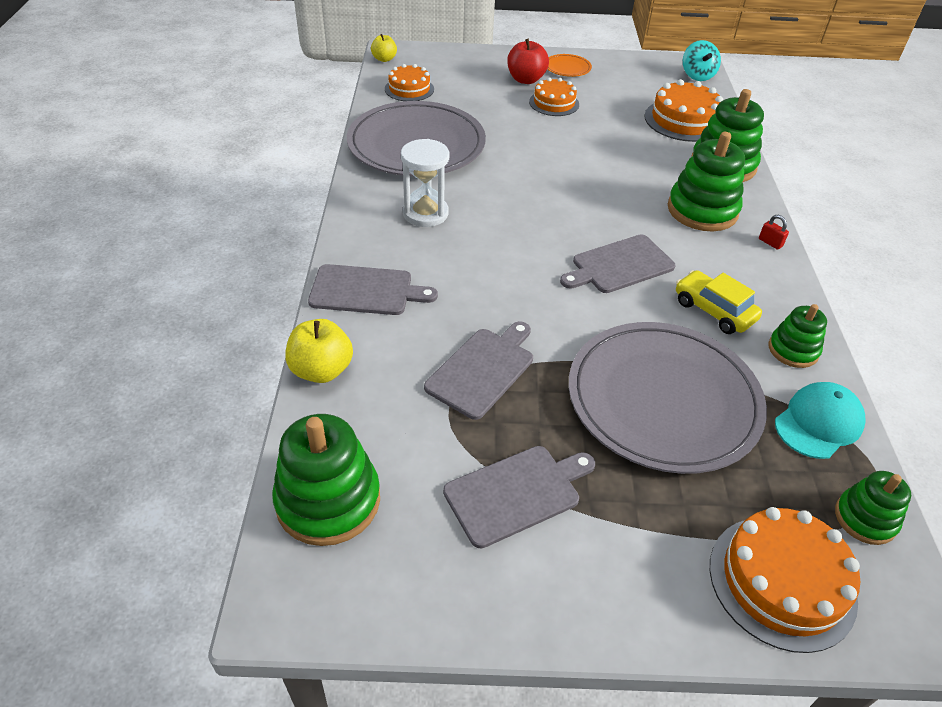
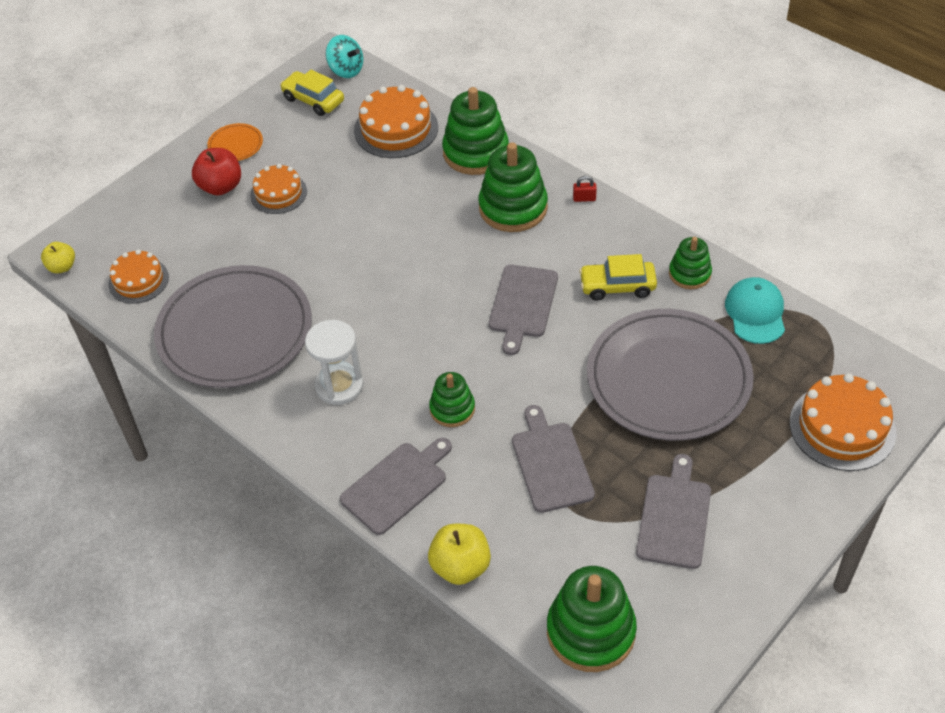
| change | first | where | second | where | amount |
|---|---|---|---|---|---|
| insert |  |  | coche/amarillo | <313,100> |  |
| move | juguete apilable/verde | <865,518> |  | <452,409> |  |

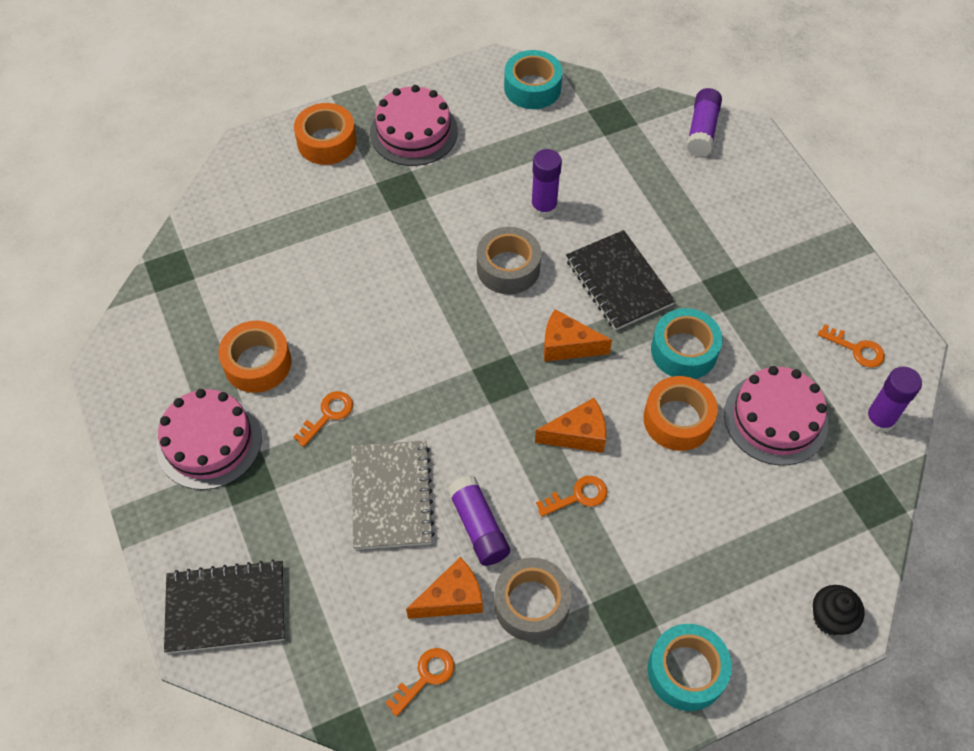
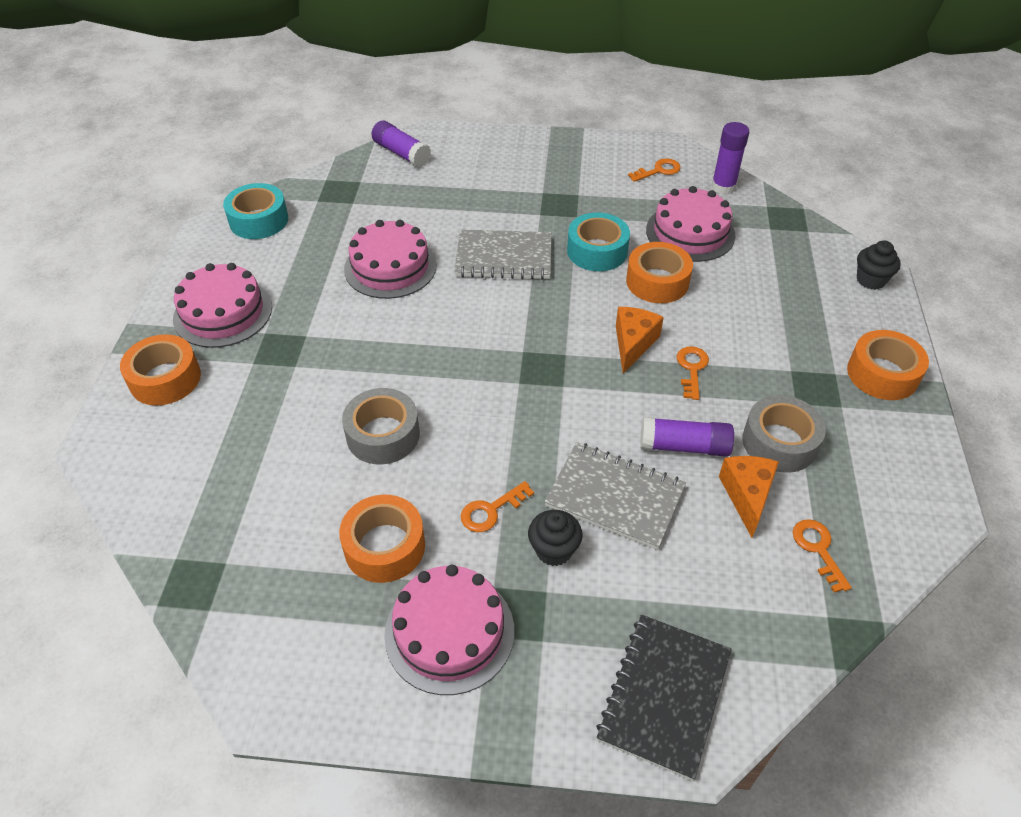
| change | first | where | second | where | amount |
|---|---|---|---|---|---|
| delete | queso/naranja | <567,346> |  |  |  |
| insert |  |  | magdalena/negro | <554,550> |  |
| move | cinta adhesiva/gris | <508,268> |  | <383,435> |  |
| replace | barra de pegamento/morado | <544,207> | tarta/rosa | <390,267> |  |
| recolor | cuaderno/negro | <618,282> | cuaderno/gris | <504,257> |  |
| recolor | cinta adhesiva/turquesa | <686,671> | cinta adhesiva/naranja | <882,374> |  |
| rotate | llave/naranja | <328,415> |  | <491,510> | 105 degrees counterclockwise |

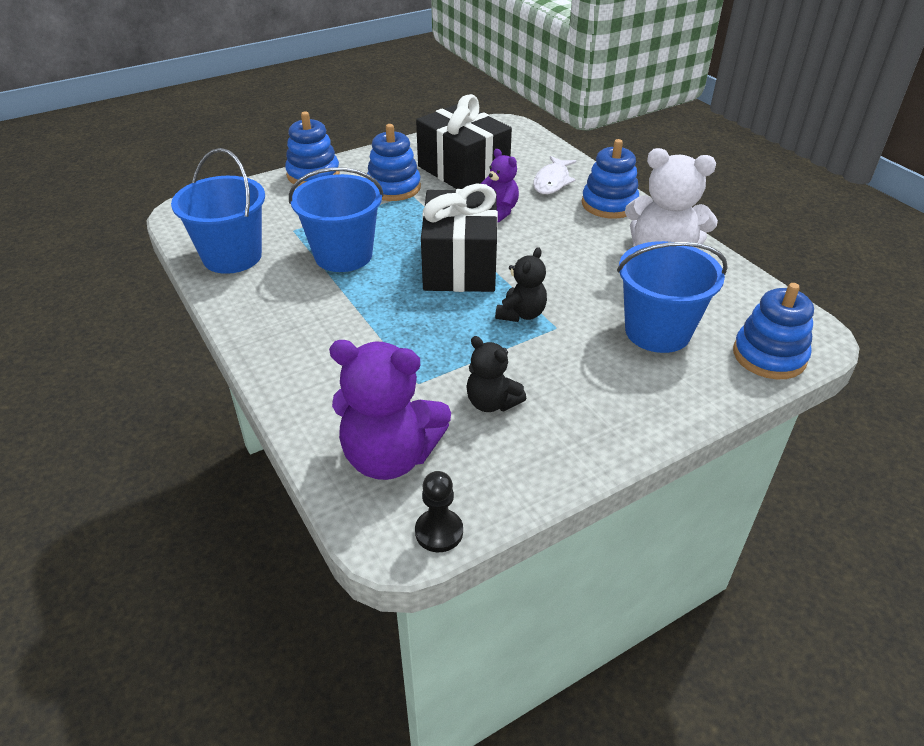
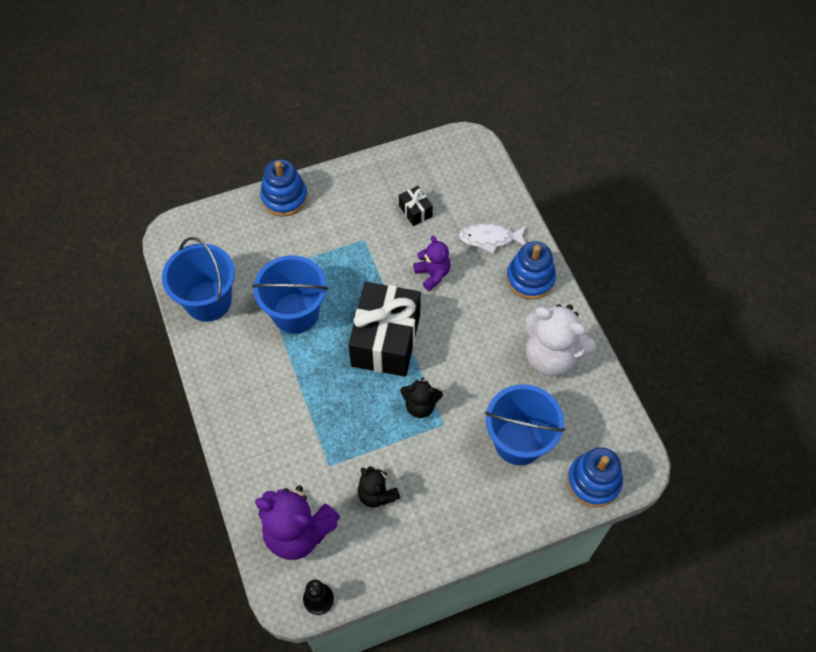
| change | first | where | second | where | amount |
|---|---|---|---|---|---|
| delete | juguete apilable/azul | <393,188> |  |  |  |
| rotate | osito/negro | <521,314> |  | <420,405> | 60 degrees clockwise |
| rotate | pez/blanco | <552,181> |  | <490,238> | 60 degrees clockwise |
| resize | regalo/negro | <463,171> |  | <415,211> | x0.43 |

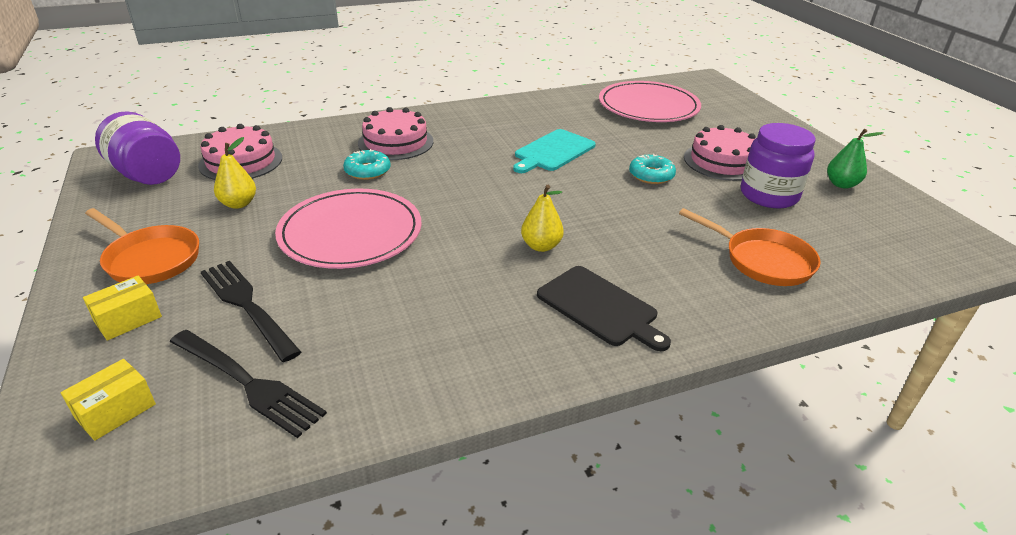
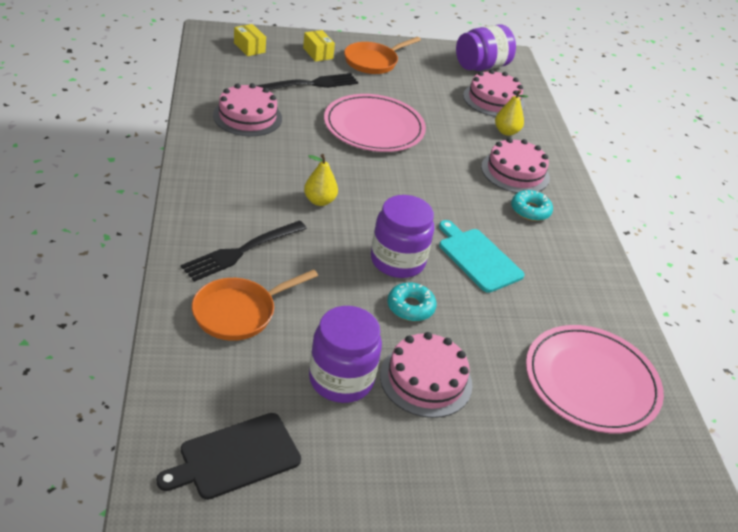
| change | first | where | second | where | amount |
|---|---|---|---|---|---|
| delete | pera/verde | <841,184> |  |  |  |
| insert |  |  | tarta/rosa | <247,117> |  |
| insert |  |  | tarro/morado | <397,261> |  |
| move | tenedor/negro | <247,383> |  | <242,251> |  |
| move | pera/amarillo | <239,204> |  | <506,132> |  |
| move | rosquilla/turquesa | <367,171> |  | <530,210> |  |
| move | tabla de cortar/negro | <600,308> |  | <235,457> |  |

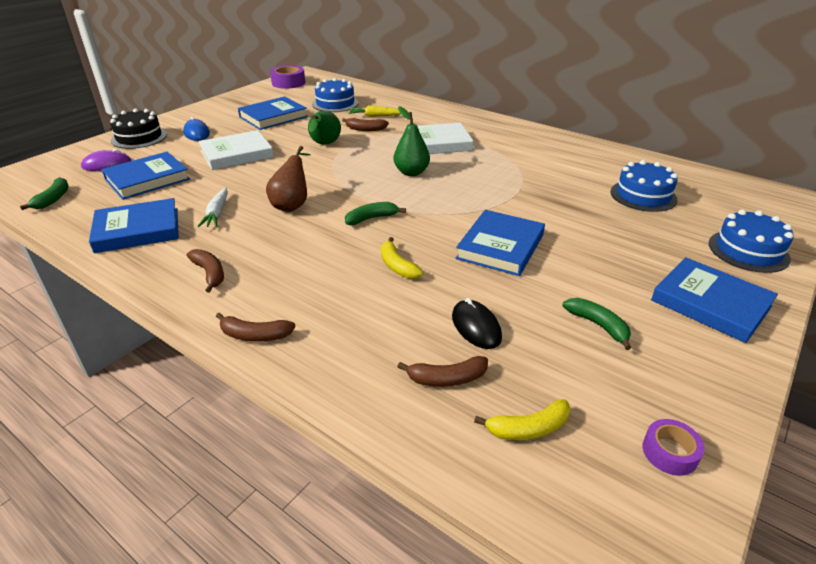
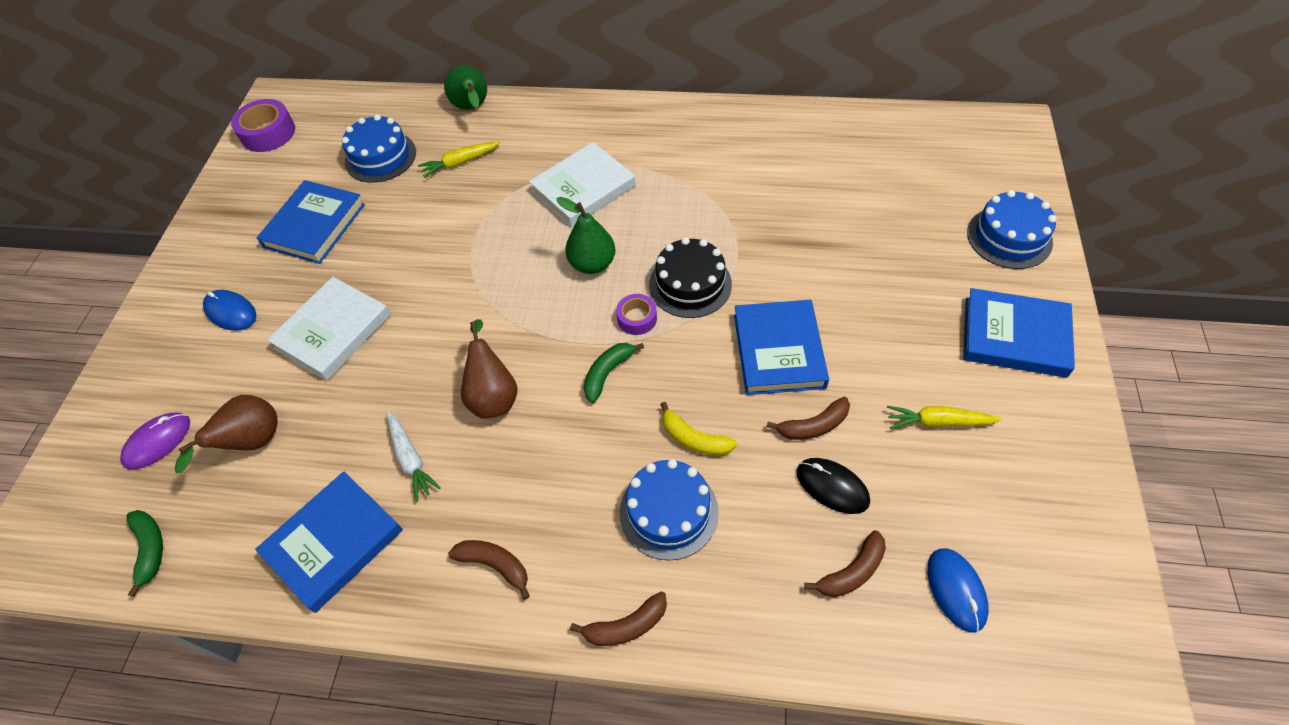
| change | first | where | second | where | amount |
|---|---|---|---|---|---|
| move | tarta/negro | <139,137> |  | <690,284> |  |
| move | pera/verde | <324,145> |  | <472,108> |  |
| move | plátano/marrón | <365,129> |  | <813,426> |  |
| move | tarta/azul | <643,195> |  | <669,512> |  |
| move | cinta adhesiva/morado | <669,452> |  | <637,318> |  |
| replace | libro/azul | <147,179> | pera/marrón | <252,443> |  |
| replace | plátano/amarillo | <528,428> | ratón/azul | <956,590> |  |
| replace | plátano/verde | <598,325> | zanahoria/amarillo | <938,422> |  |

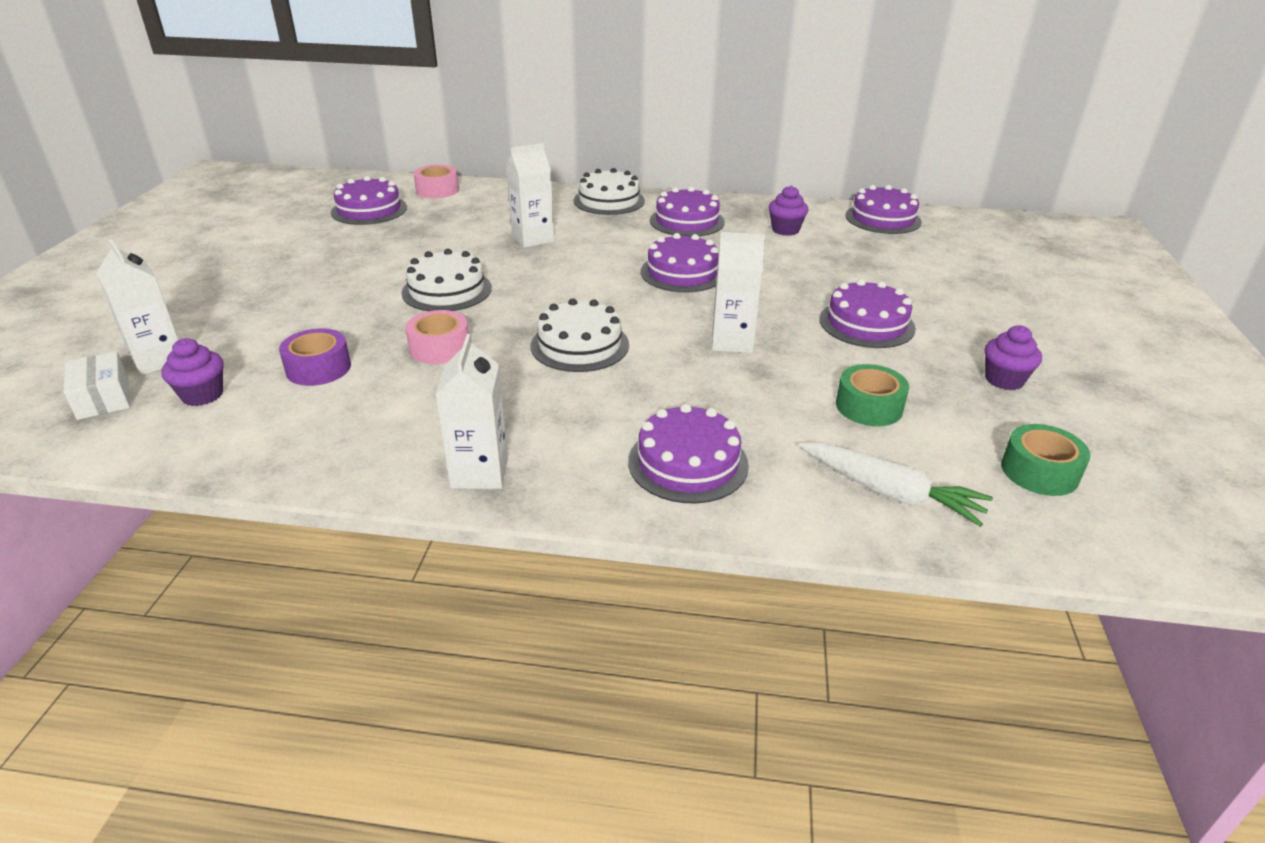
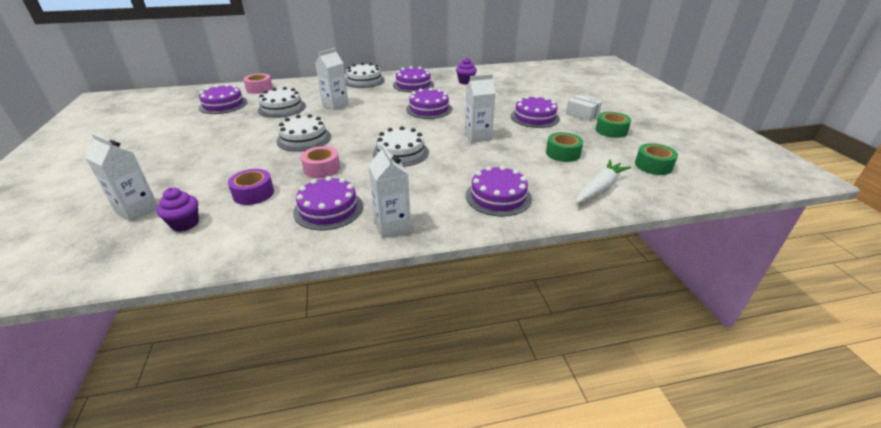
| change | first | where | second | where | amount |
|---|---|---|---|---|---|
| insert |  |  | tarta/blanco | <282,108> |  |
| move | caja/blanco | <103,398> |  | <582,114> |  |
| move | tarta/morado | <883,219> |  | <328,209> |  |
| replace | magdalena/morado | <1004,380> | cinta adhesiva/verde | <611,130> |  |
| rotate | zanahoria/blanco | <889,492> |  | <599,188> | 60 degrees counterclockwise |

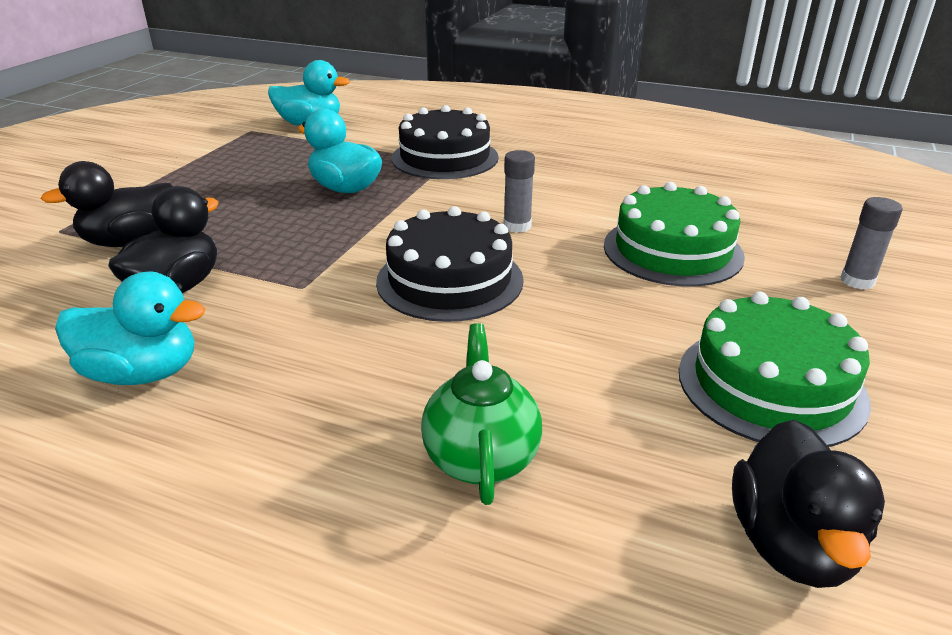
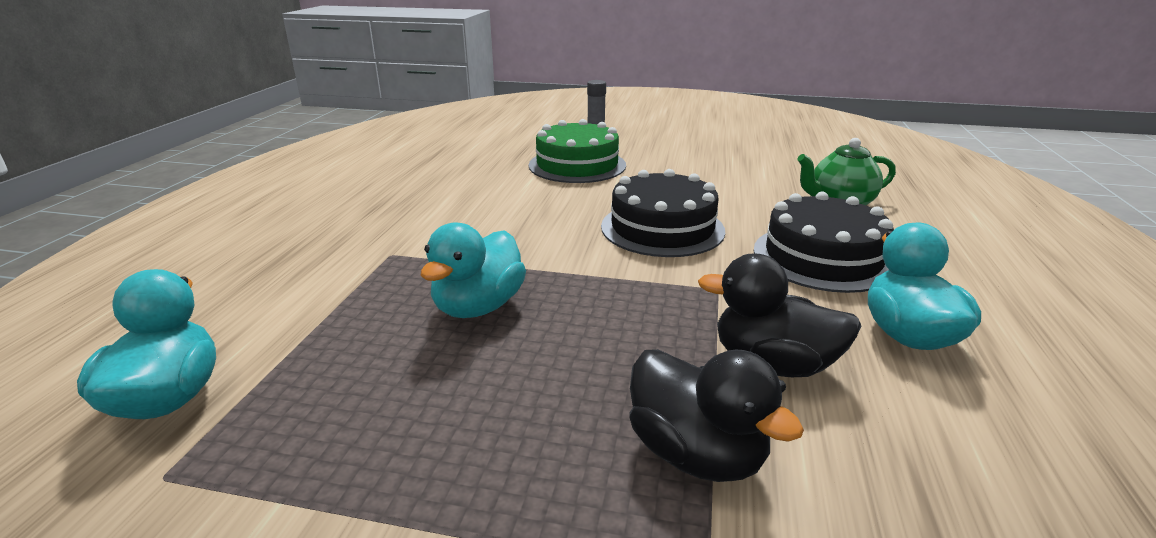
| change | first | where | second | where | amount |
|---|---|---|---|---|---|
| delete | barra de pegamento/gris | <517,226> |  |  |  |
| delete | tarta/verde | <771,385> |  |  |  |
| delete | pato/negro | <791,544> |  |  |  |
| move | tarta/negro | <445,157> |  | <822,257> |  |

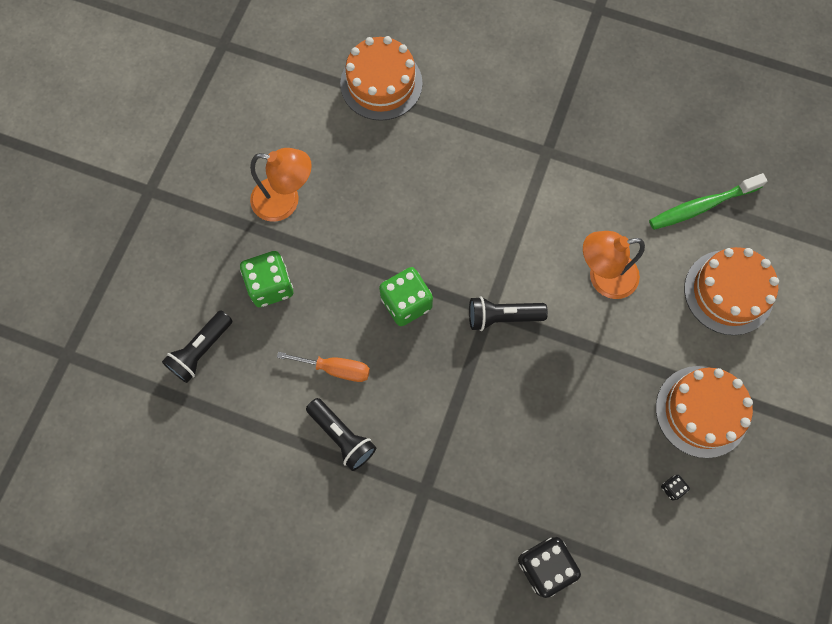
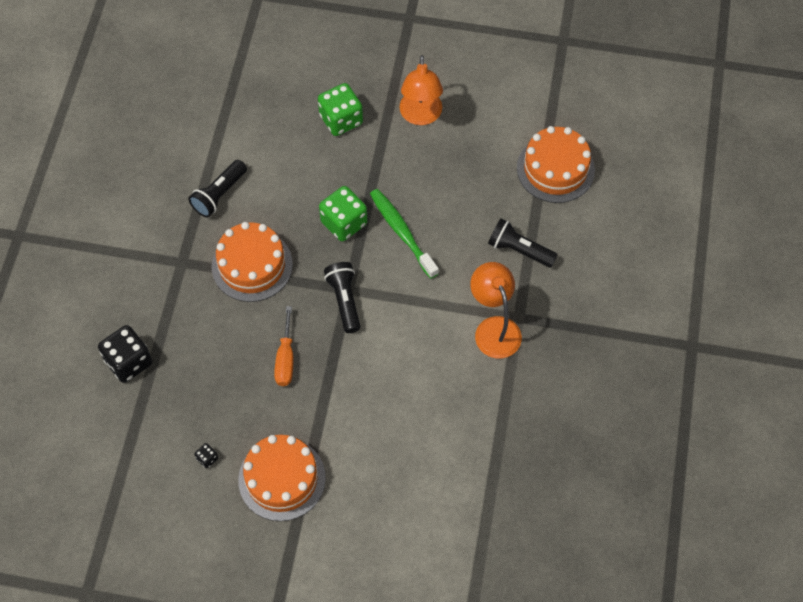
| change | first | where | second | where | amount |
|---|---|---|---|---|---|
| move | lámpara de mano/negro | <201,350> |  | <519,250> |  |
| move | destornillador/naranja | <336,369> |  | <285,359> |  |
| move | lámpara/naranja | <603,277> |  | <494,328> |  |
| move | cepillo de dientes/verde | <701,206> |  | <402,232> |  |
| move | tarta/naranja | <728,292> |  | <252,265> |  |

